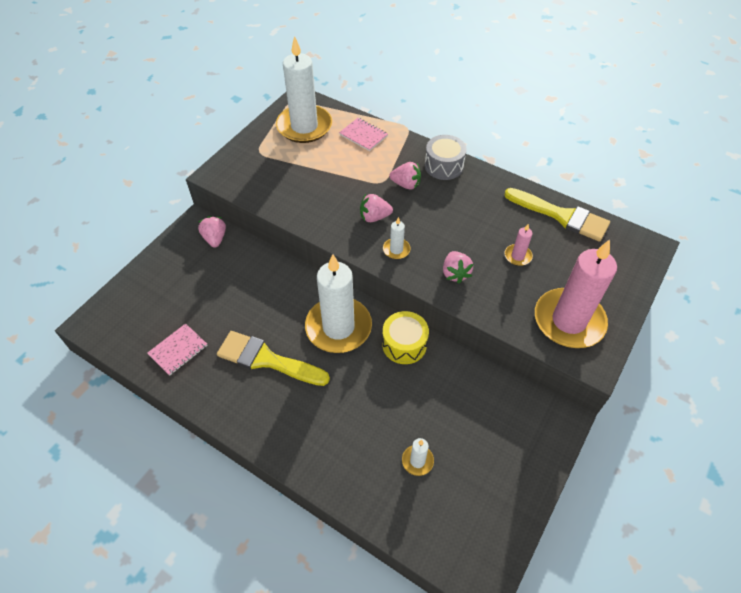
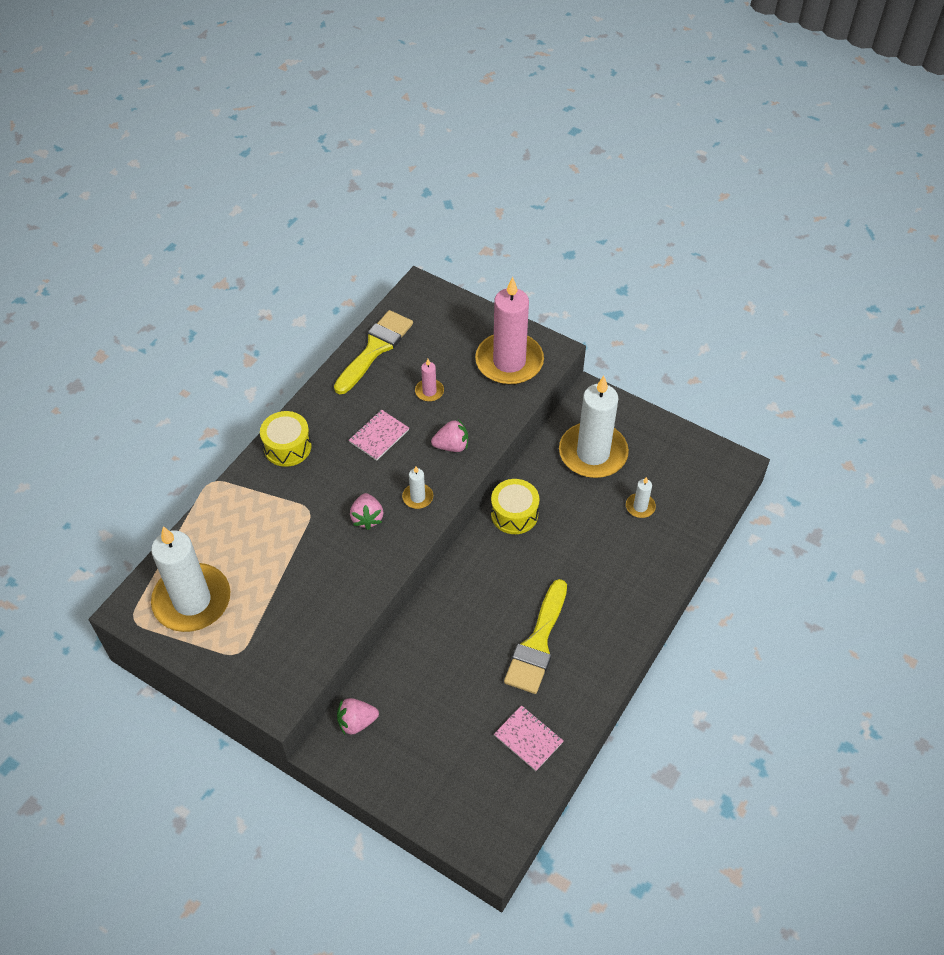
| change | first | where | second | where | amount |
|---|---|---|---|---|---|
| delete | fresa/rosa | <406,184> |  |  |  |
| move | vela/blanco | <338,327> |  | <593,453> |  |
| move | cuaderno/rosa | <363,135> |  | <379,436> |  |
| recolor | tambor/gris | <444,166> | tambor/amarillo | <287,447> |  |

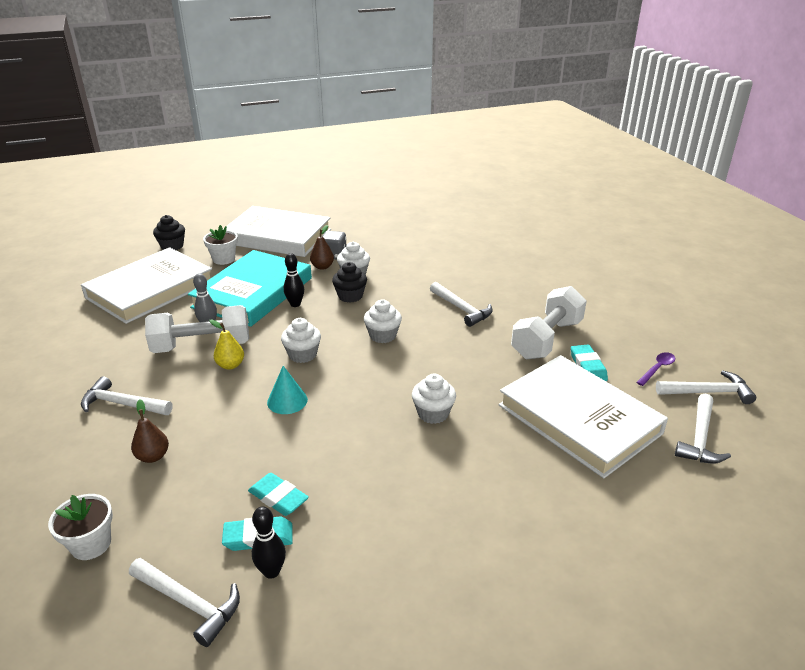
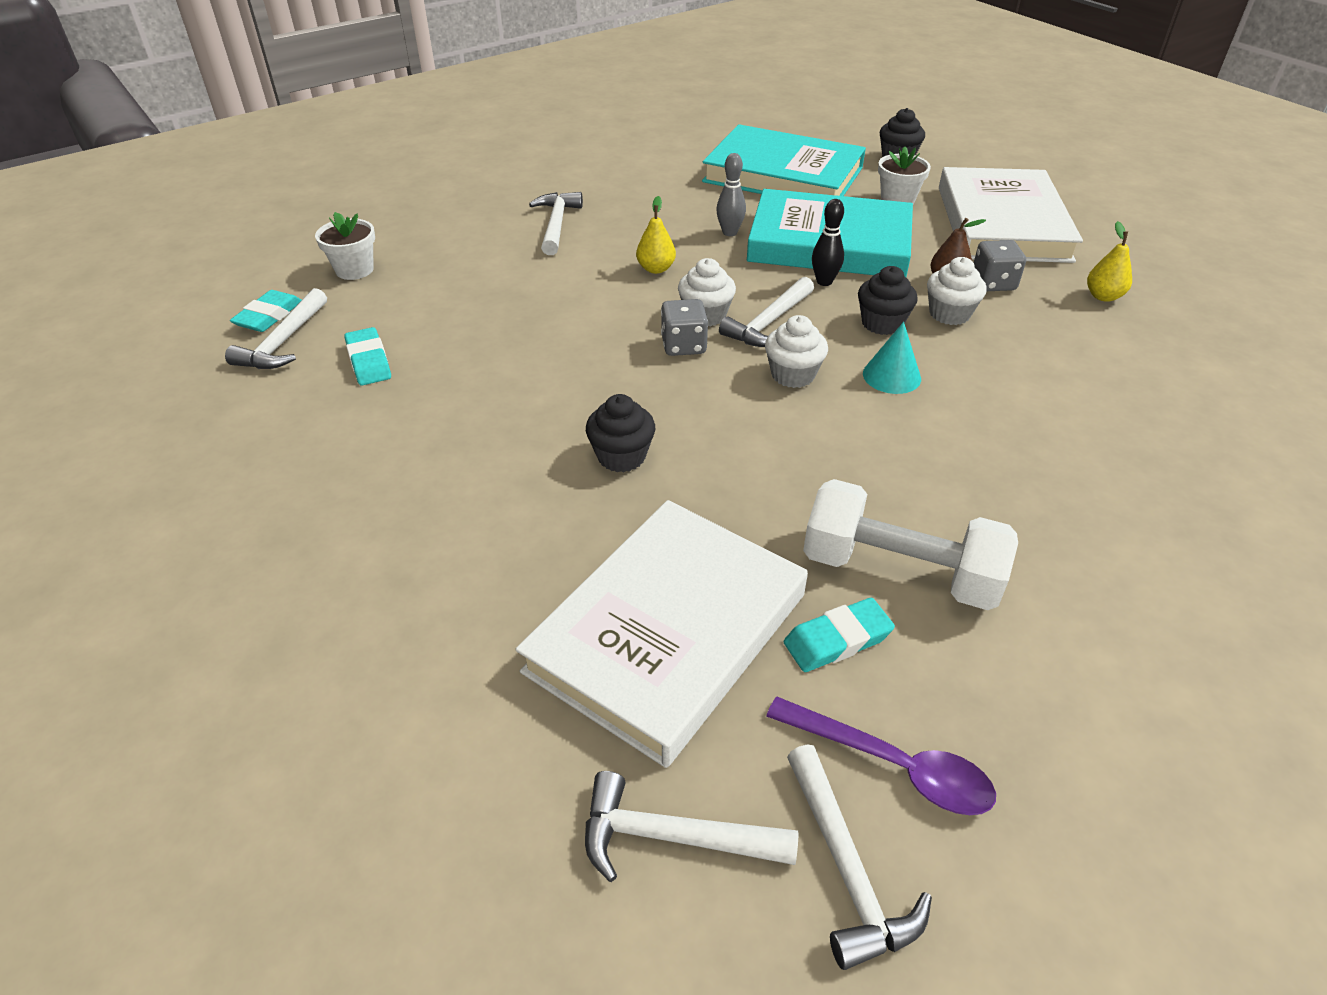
| change | first | where | second | where | amount |
|---|---|---|---|---|---|
| delete | pera/marrón | <153,456> |  |  |  |
| delete | mancuerna/blanco | <202,346> |  |  |  |
| delete | bolo/negro | <271,571> |  |  |  |
| insert |  |  | dado/gris | <683,345> |  |
| insert |  |  | pera/amarillo | <1103,296> |  |
| move | goma de borrar/turquesa | <278,498> |  | <269,316> |  |
| move | cono/turquesa | <287,401> |  | <891,376> |  |
| move | martillo/blanco | <462,309> |  | <768,323> |  |
| recolor | libro/blanco | <150,290> | libro/turquesa | <783,175> |  |
| recolor | magdalena/blanco | <433,413> | magdalena/negro | <621,456> |  |
| resize | cuchara/morado | <657,369> |  | <892,765> | x1.58 |

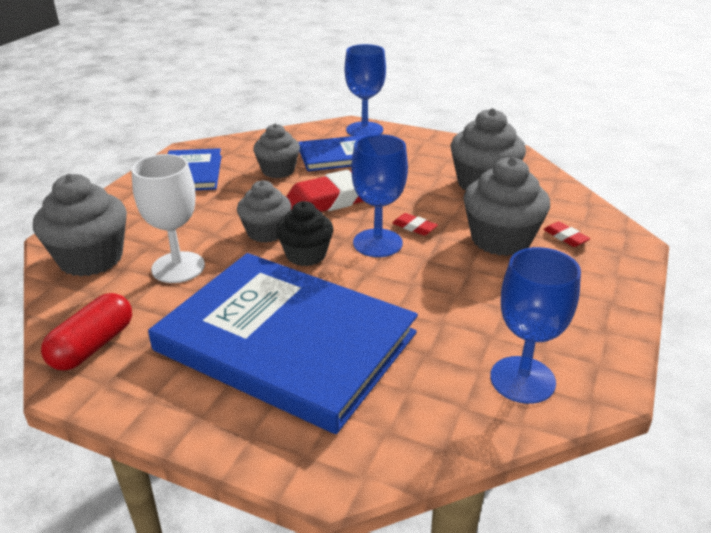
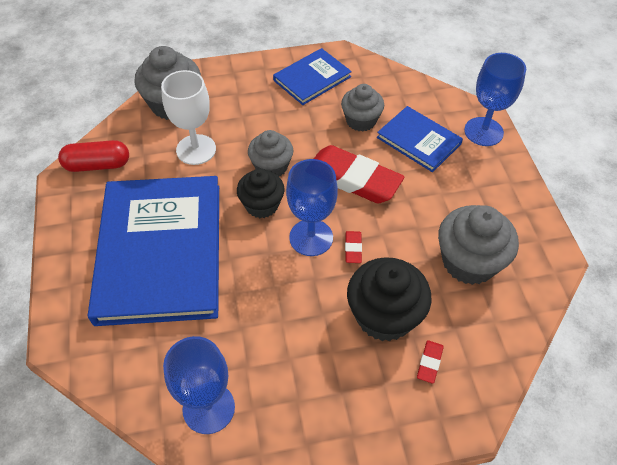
| change | first | where | second | where | amount |
|---|---|---|---|---|---|
| recolor | magdalena/gris | <500,239> | magdalena/negro | <384,316> |  |

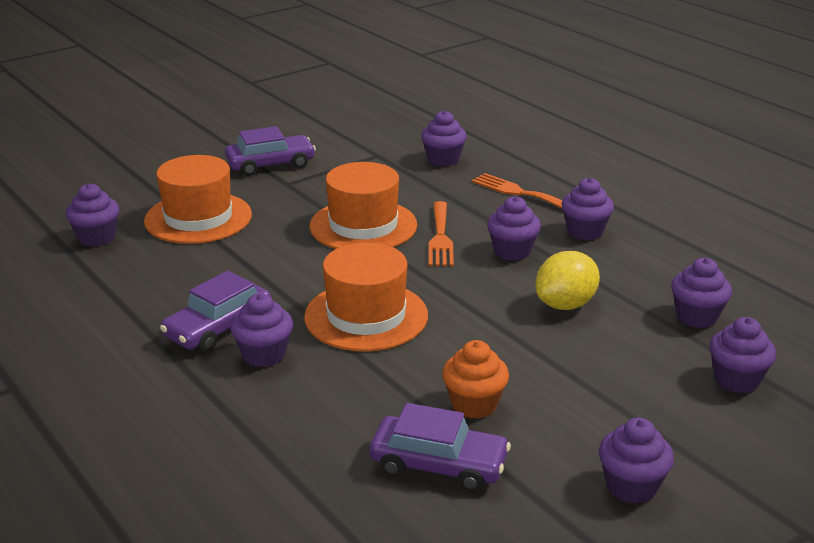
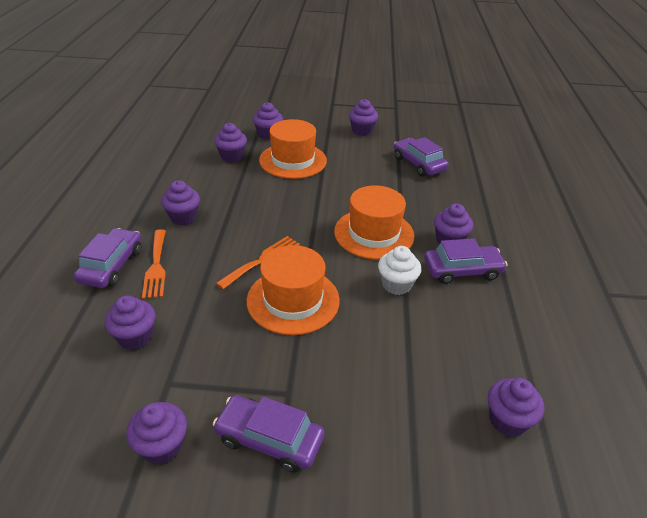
| change | first | where | second | where | amount |
|---|---|---|---|---|---|
| delete | magdalena/naranja | <474,404> |  |  |  |
| delete | limón/amarillo | <565,304> |  |  |  |
| insert |  |  | coche/morado | <112,265> |  |
| insert |  |  | magdalena/blanco | <396,285> |  |
| move | sombrero/naranja | <198,218> |  | <293,160> |  |
| move | magdalena/morado | <512,251> |  | <162,446> |  |

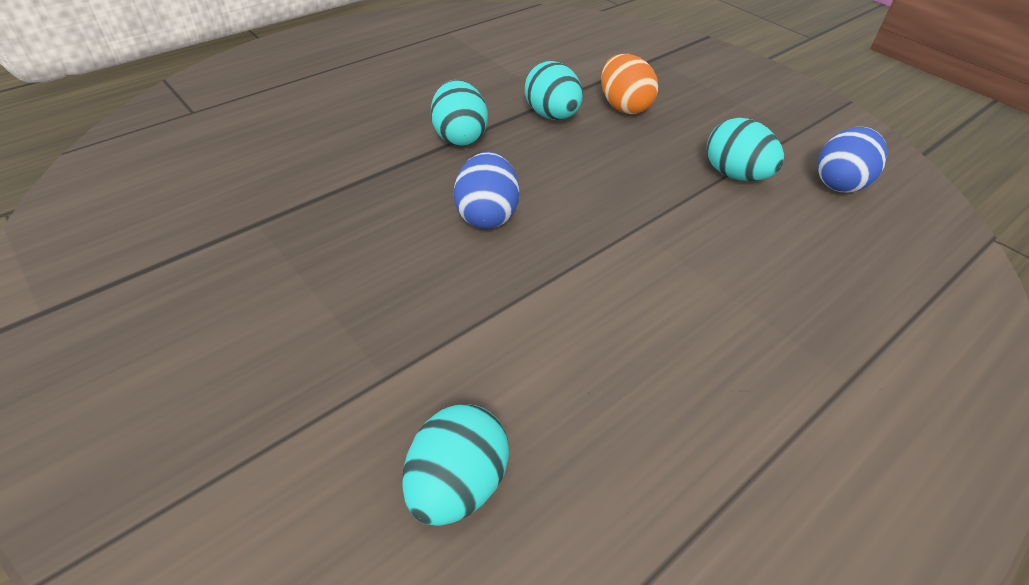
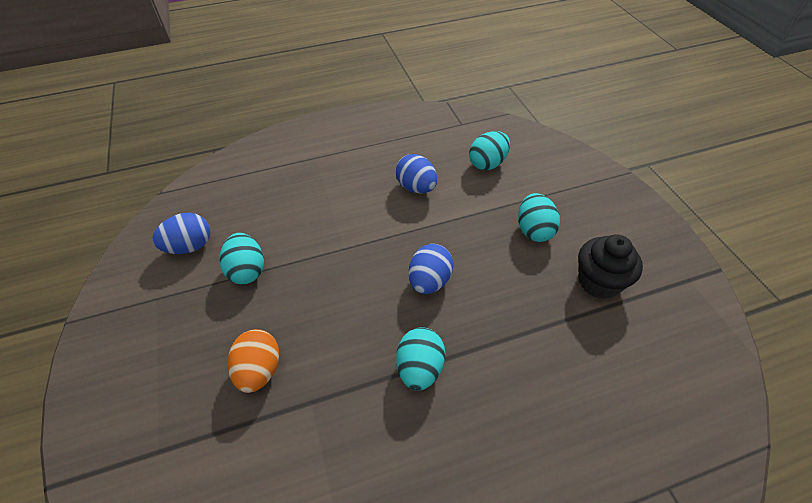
| change | first | where | second | where | amount |
|---|---|---|---|---|---|
| insert |  |  | huevo/azul | <416,187> |  |
| insert |  |  | magdalena/negro | <599,282> |  |
| move | huevo/turquesa | <551,115> |  | <534,230> |  |

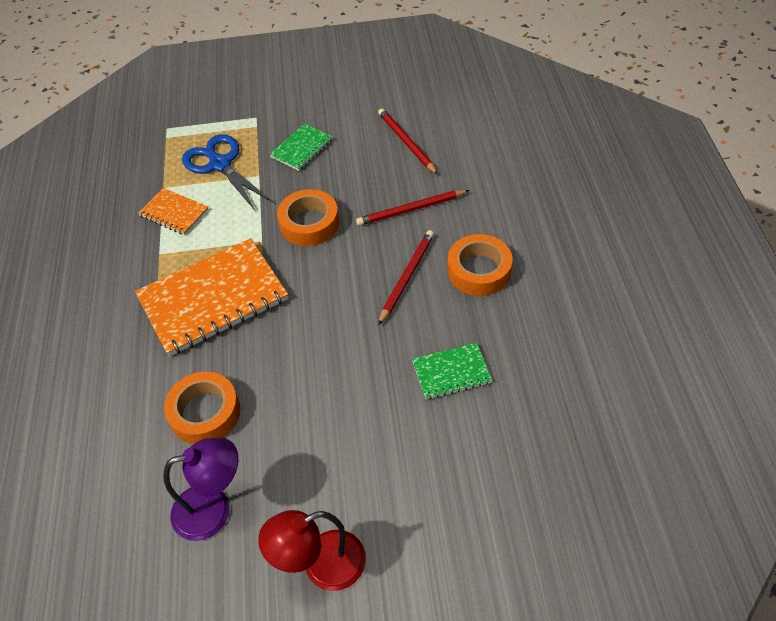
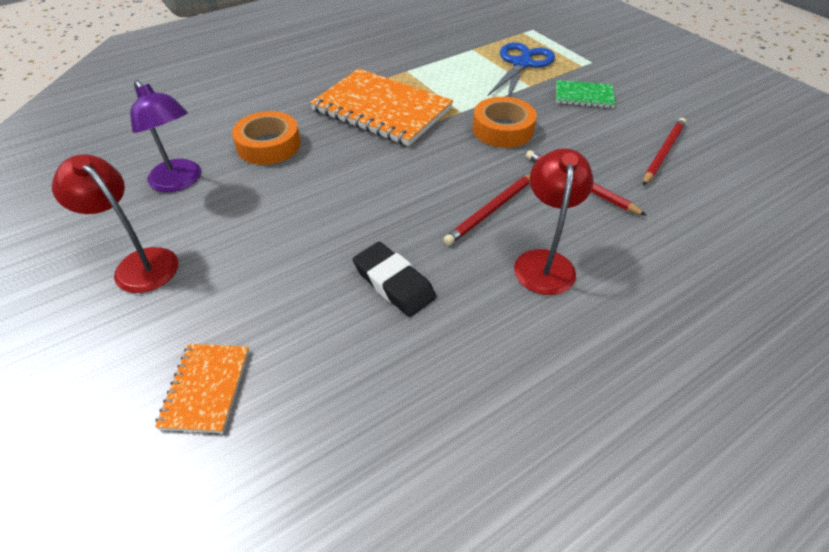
| change | first | where | second | where | amount |
|---|---|---|---|---|---|
| move | cuaderno/naranja | <174,213> |  | <206,388> |  |
| replace | cuaderno/verde | <451,372> | goma de borrar/negro | <394,283> |  |
| replace | cinta adhesiva/naranja | <479,270> | lámpara/rojo | <544,262> |  |
| rotate | lápiz/rojo | <407,277> |  | <491,210> | 135 degrees clockwise |

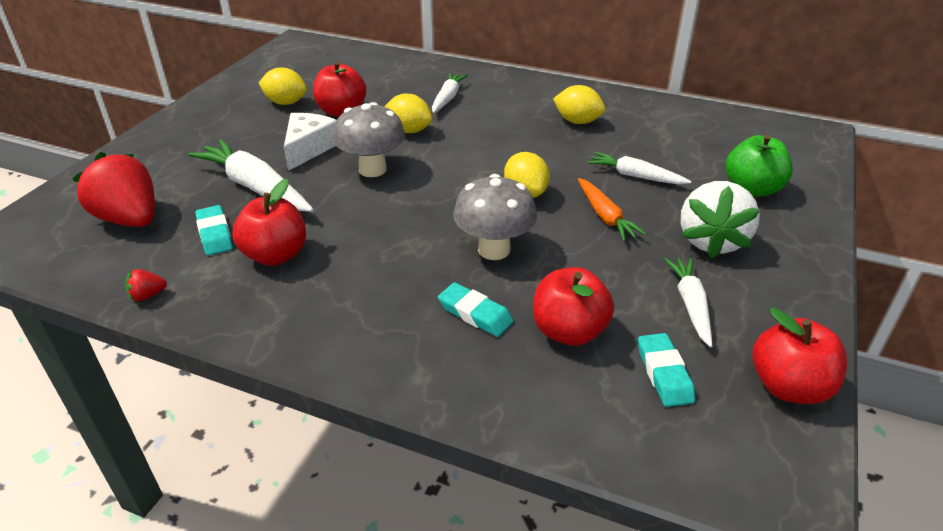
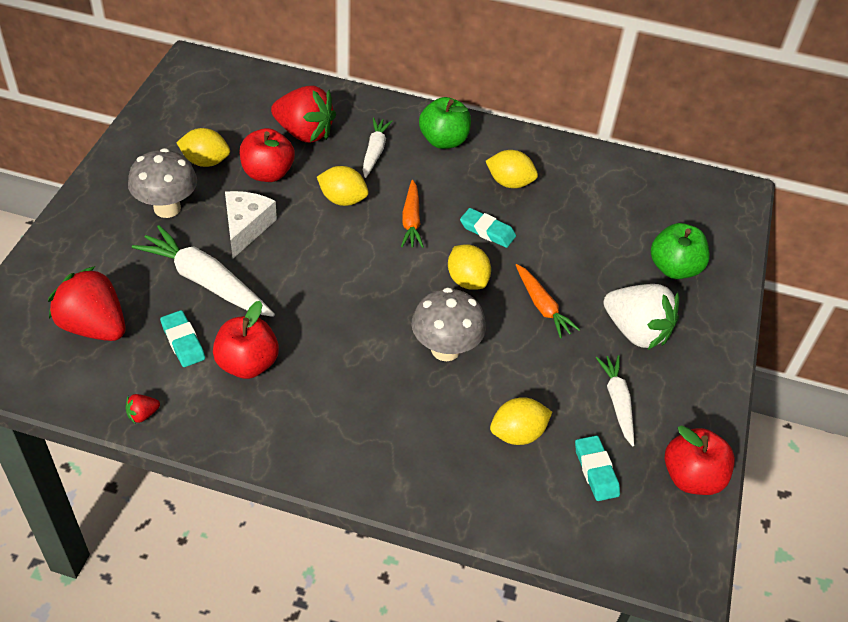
| change | first | where | second | where | amount |
|---|---|---|---|---|---|
| delete | zanahoria/blanco | <635,176> |  |  |  |
| insert |  |  | fresa/rojo | <304,133> |  |
| insert |  |  | zanahoria/naranja | <411,220> |  |
| insert |  |  | manzana/verde | <443,141> |  |
| move | seta/gris | <372,169> |  | <167,208> |  |
| move | goma de borrar/turquesa | <475,314> |  | <487,231> |  |
| replace | manzana/rojo | <568,331> | limón/amarillo | <517,434> |  |
| rotate | fresa/blanco | <711,241> |  | <636,331> | 60 degrees counterclockwise |

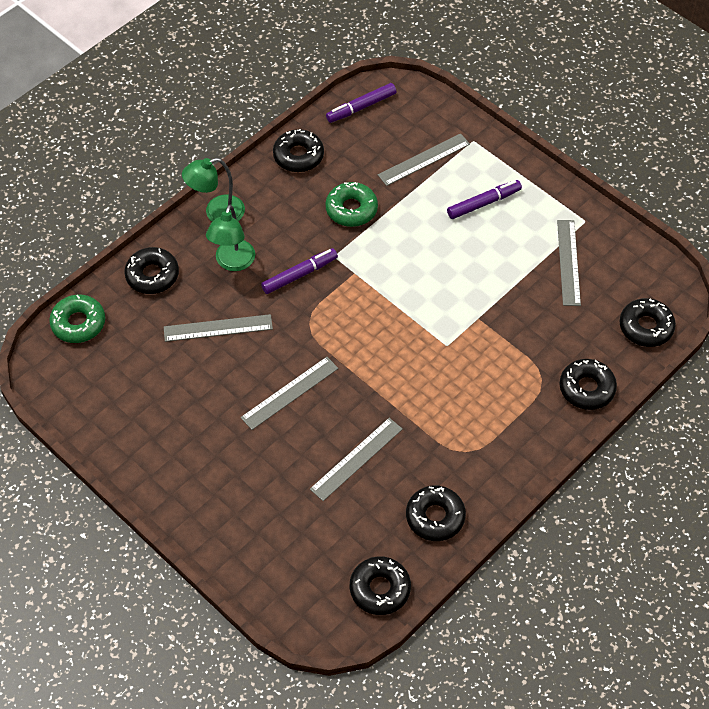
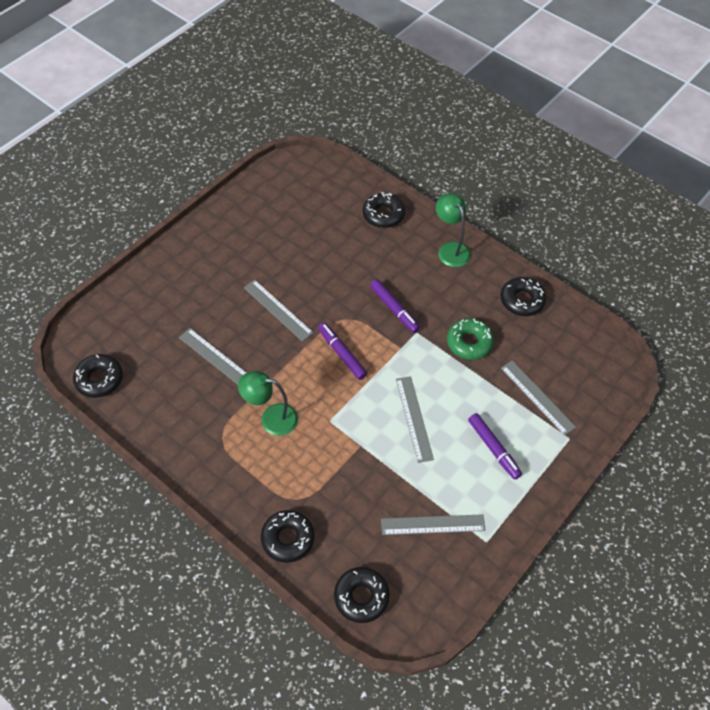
| change | first | where | second | where | amount |
|---|---|---|---|---|---|
| delete | rosquilla/verde | <78,323> |  |  |  |
| delete | rosquilla/negro | <435,517> |  |  |  |
| move | regla/gris | <218,328> |  | <414,418> |  |
| move | lámpara/verde | <233,262> |  | <271,418> |  |
| move | rotulador/morado | <361,107> |  | <342,354> |  |

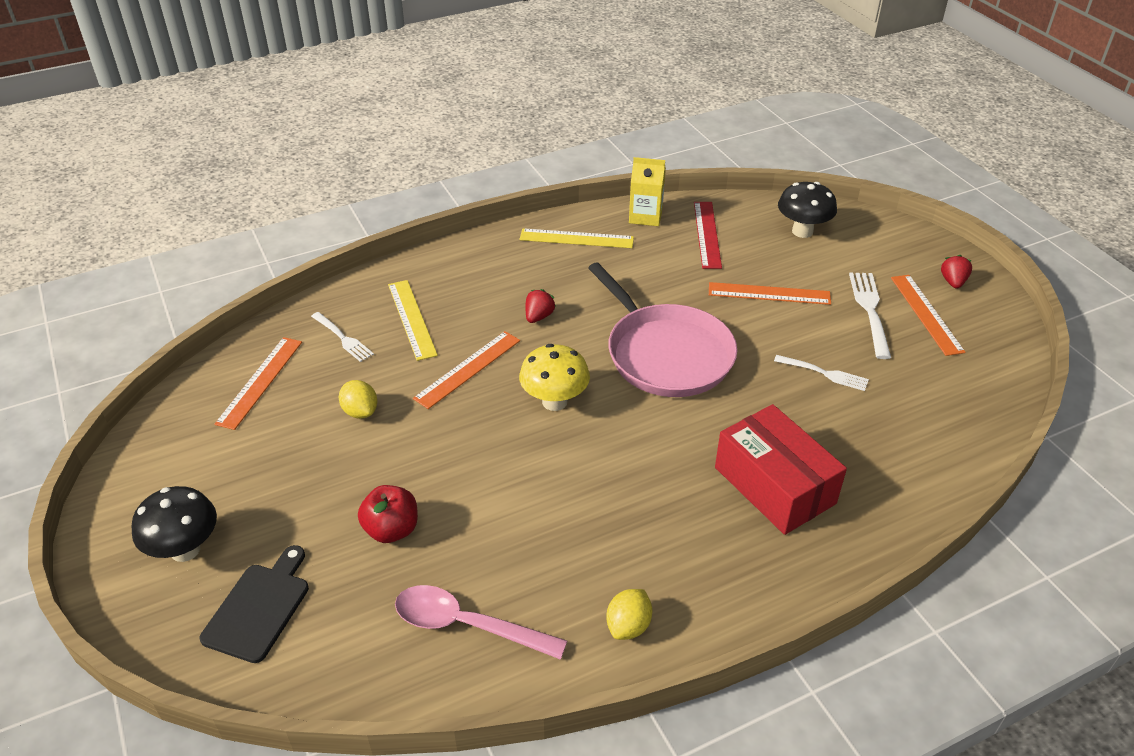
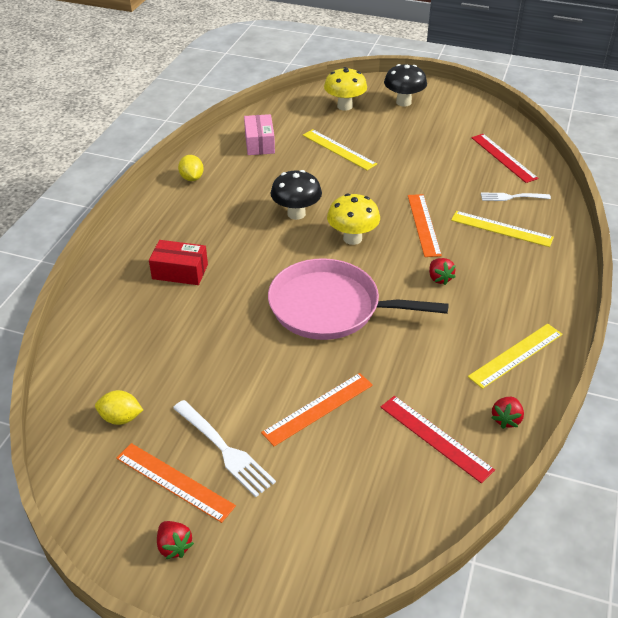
| change | first | where | second | where | amount |
|---|---|---|---|---|---|
| delete | tenedor/blanco | <823,373> |  |  |  |
| move | limón/amarillo | <360,412> |  | <121,418> |  |
| move | seta/negro | <802,231> |  | <296,214> |  |
| replace | tabla de cortar/negro | <259,608> | seta/amarillo | <344,106> |  |
| replace | manzana/rojo | <391,530> | regla/amarillo | <339,149> |  |
| replace | cuchara/rosa | <466,625> | caja/rosa | <259,143> |  |
| replace | cartón de leche/amarillo | <645,216> | fresa/rojo | <506,419> |  |
| recolor | regla/naranja | <260,382> | regla/rojo | <503,157> |  |
| resize | caja/rojo | <774,485> |  | <180,271> | x0.64 |

